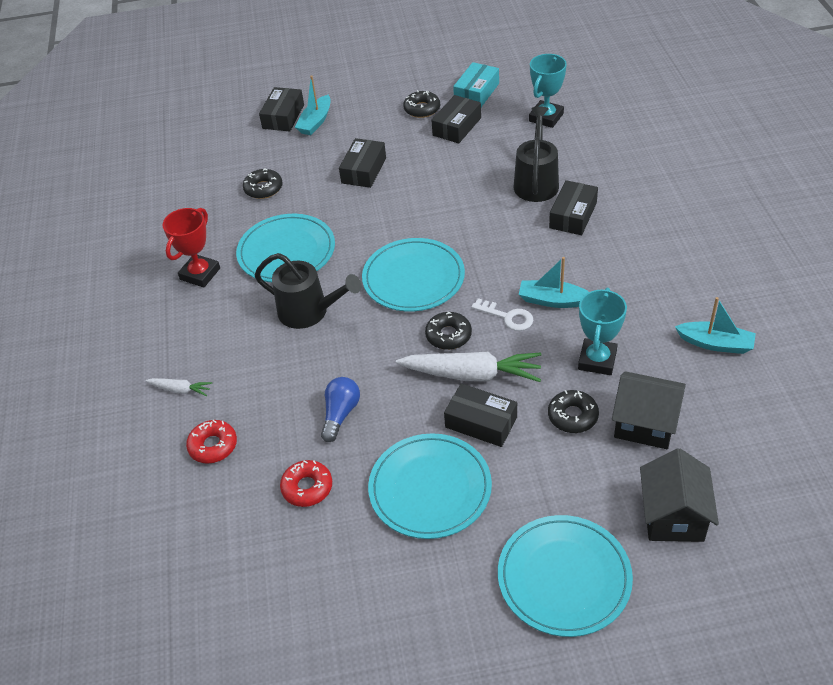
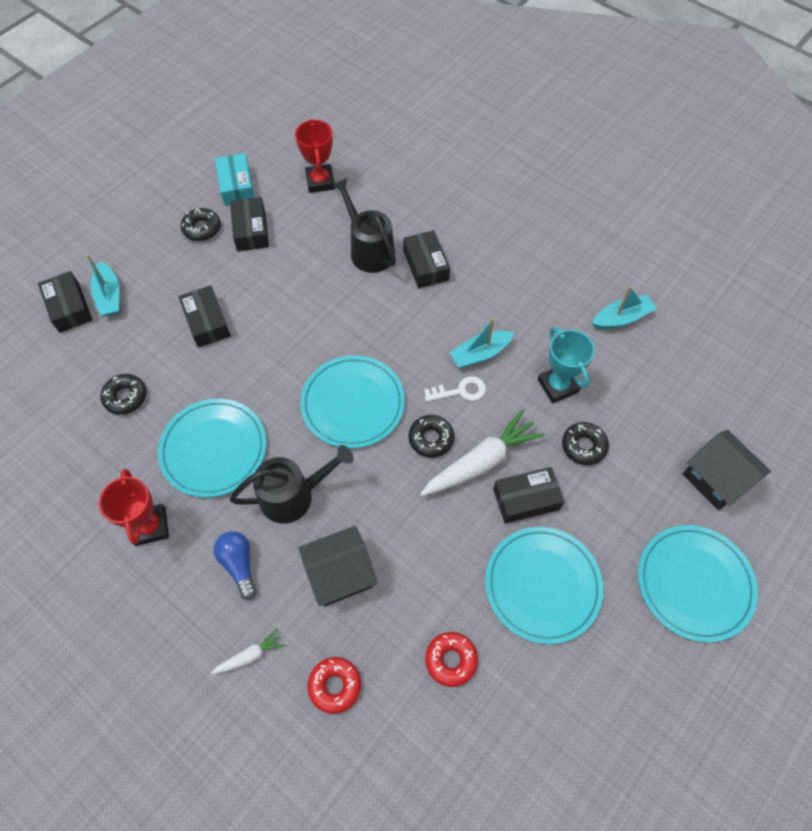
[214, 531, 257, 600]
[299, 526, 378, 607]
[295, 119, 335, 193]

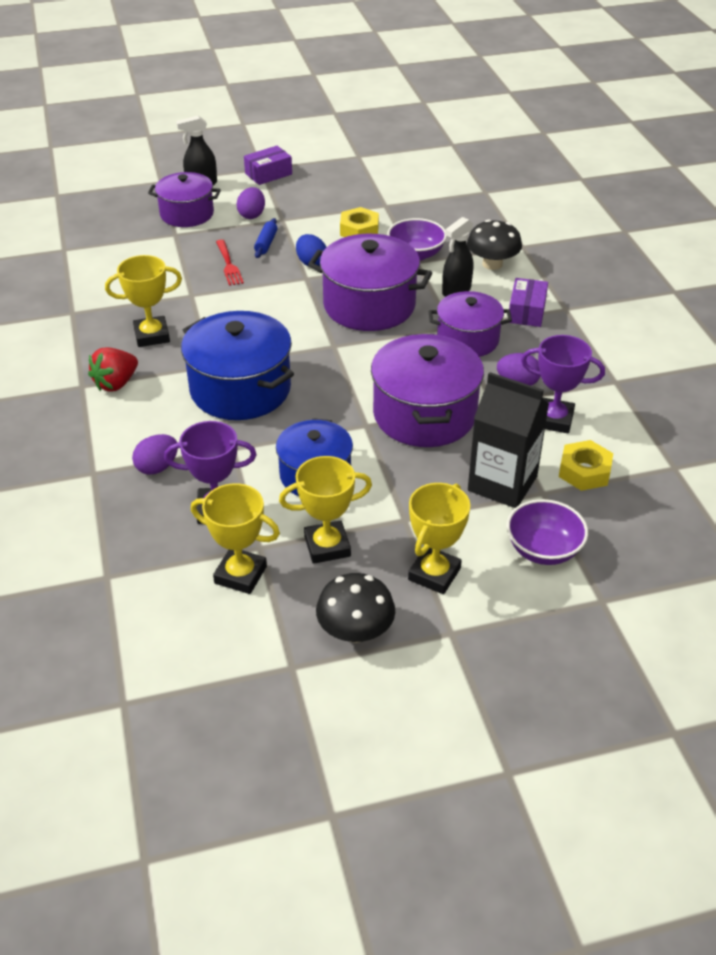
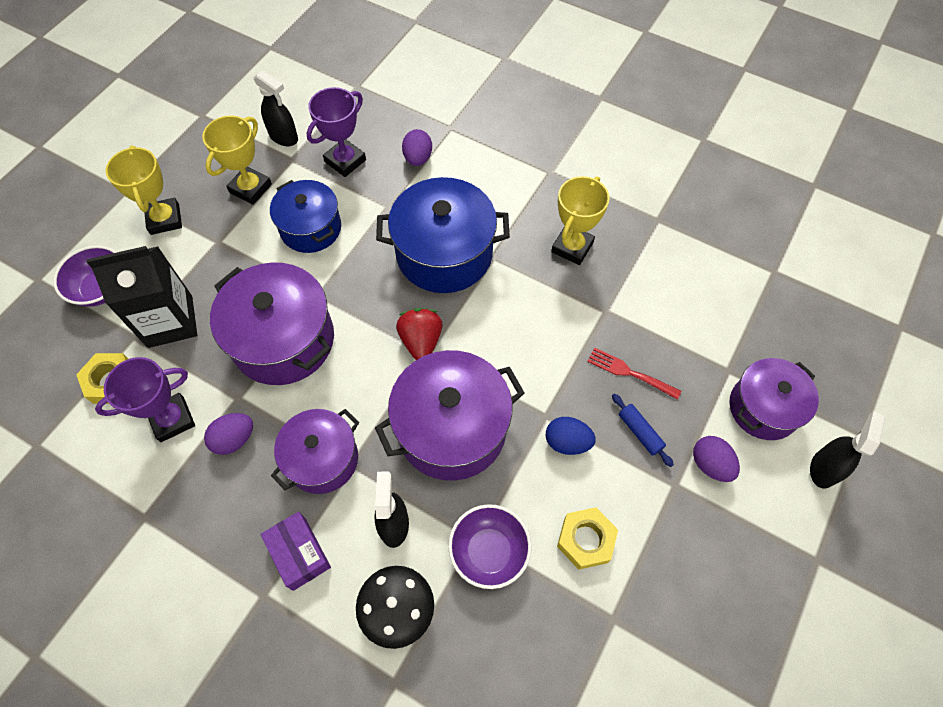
[244, 146, 292, 185] (first image)
[316, 573, 395, 643] (first image)
[396, 308, 442, 360]
[253, 70, 298, 146]

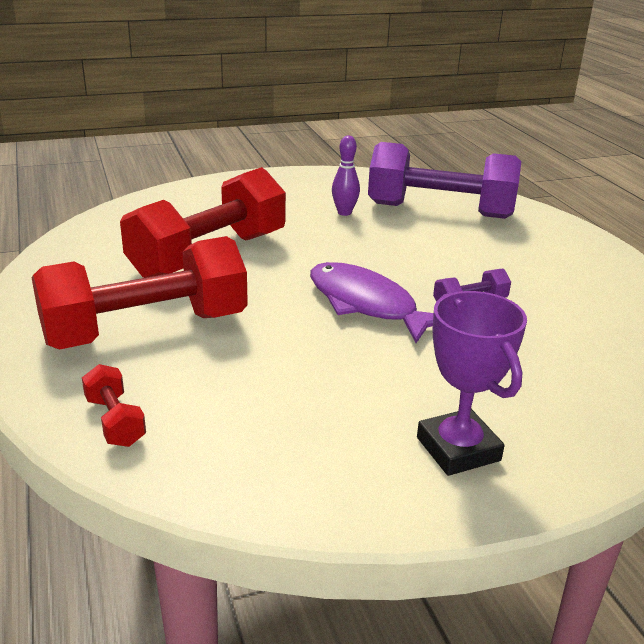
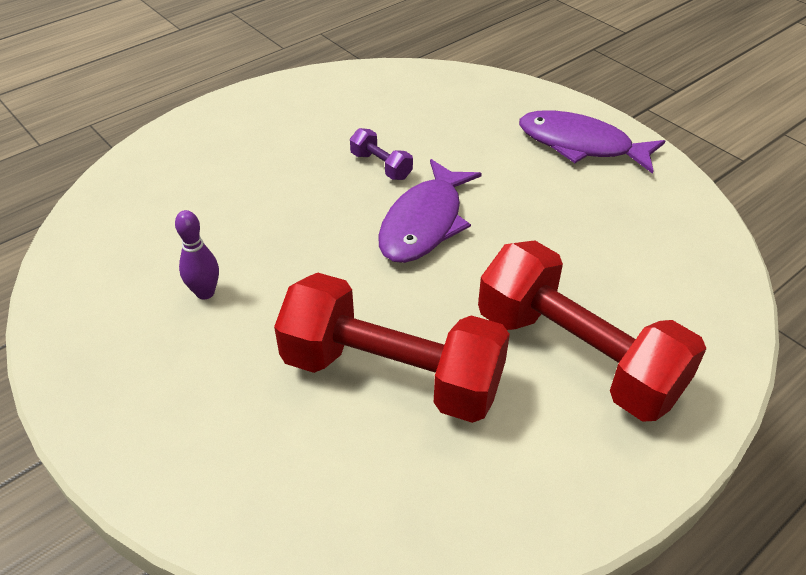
[82, 364, 146, 447] (first image)
[368, 142, 521, 219] (first image)
[519, 110, 665, 174]

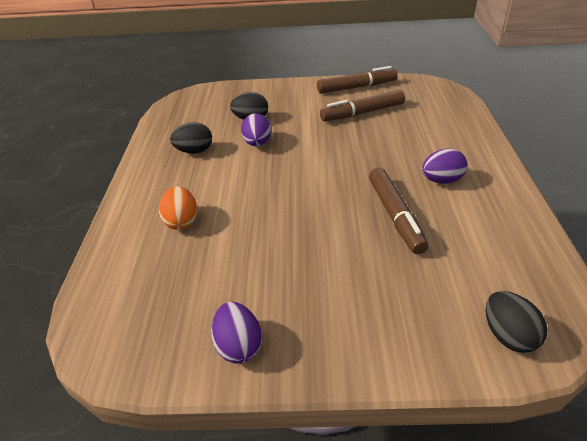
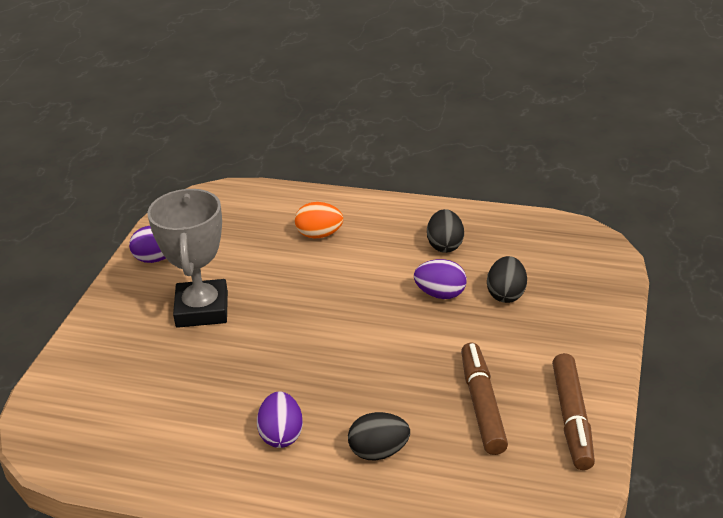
[369, 168, 429, 254] (first image)
[147, 189, 228, 328]
[348, 412, 410, 460]

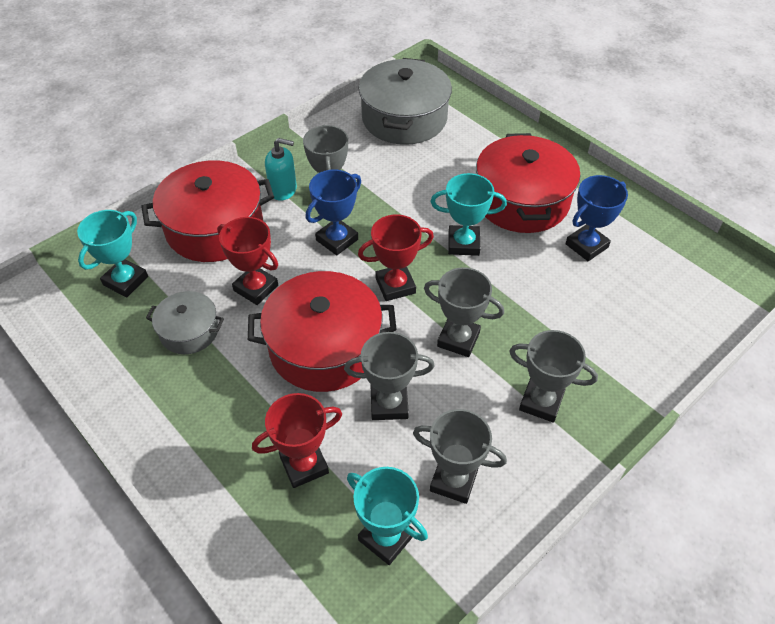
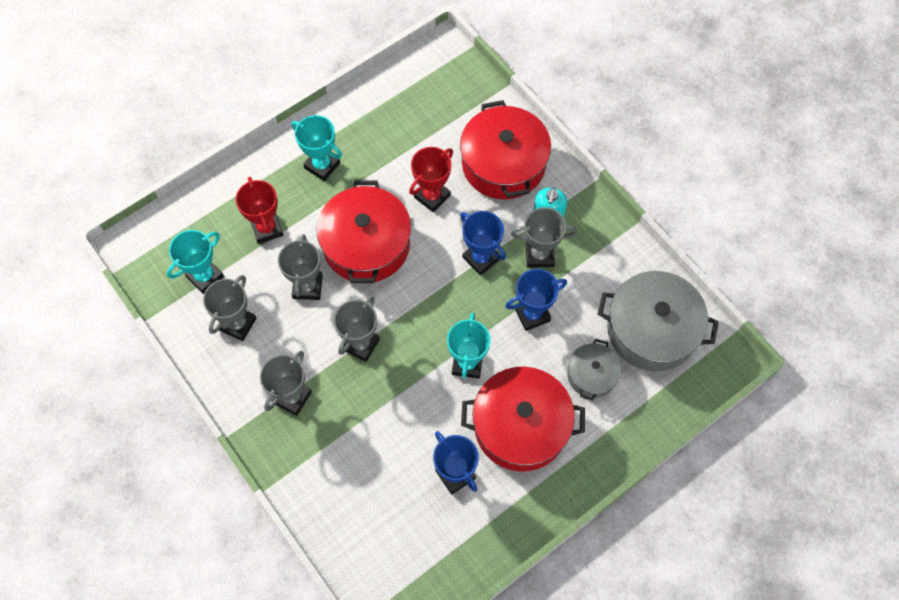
[358, 215, 434, 301] (first image)
[505, 269, 567, 331]
[291, 115, 342, 181]
[567, 339, 621, 401]

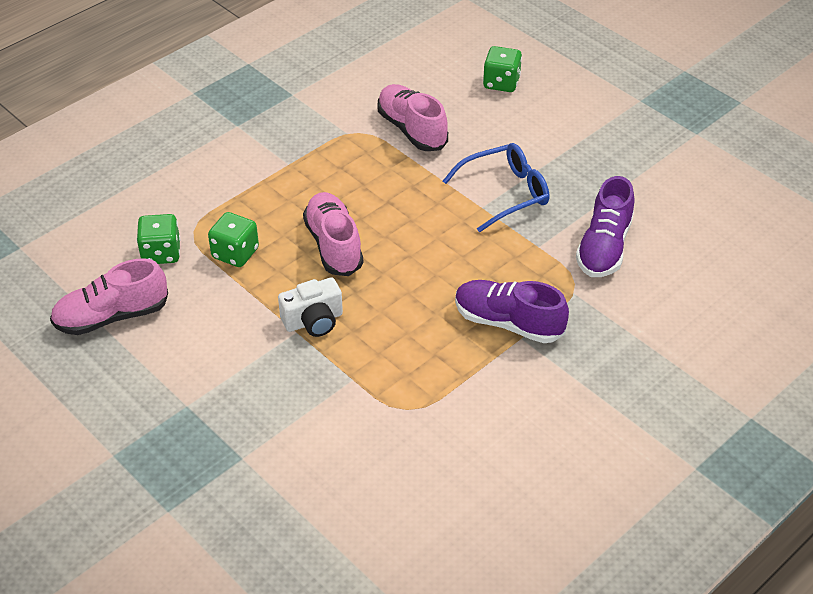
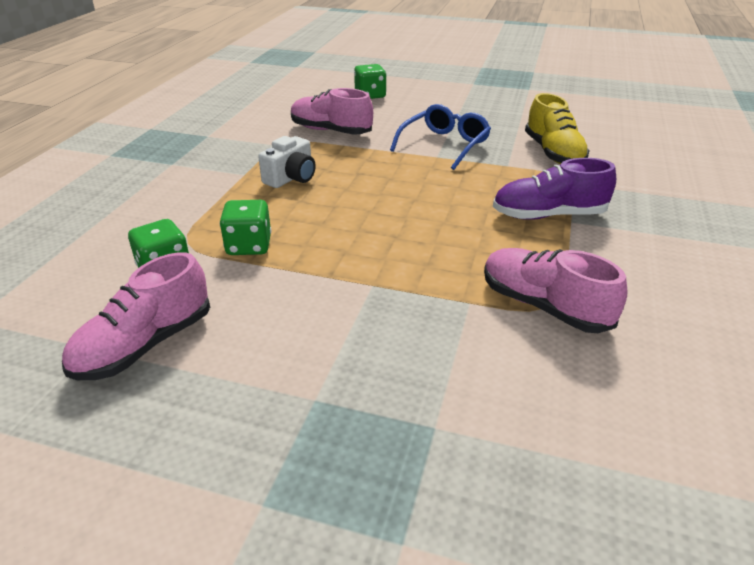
[258, 136, 316, 188]
[484, 248, 628, 333]
[525, 93, 590, 164]

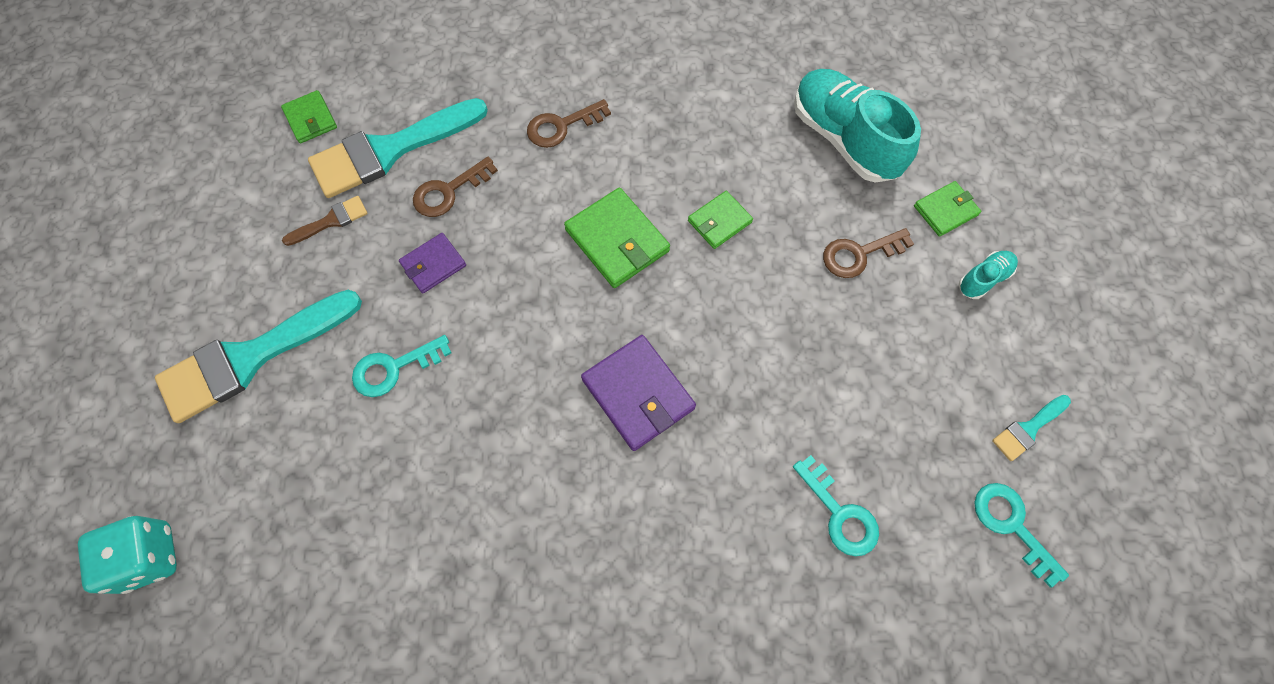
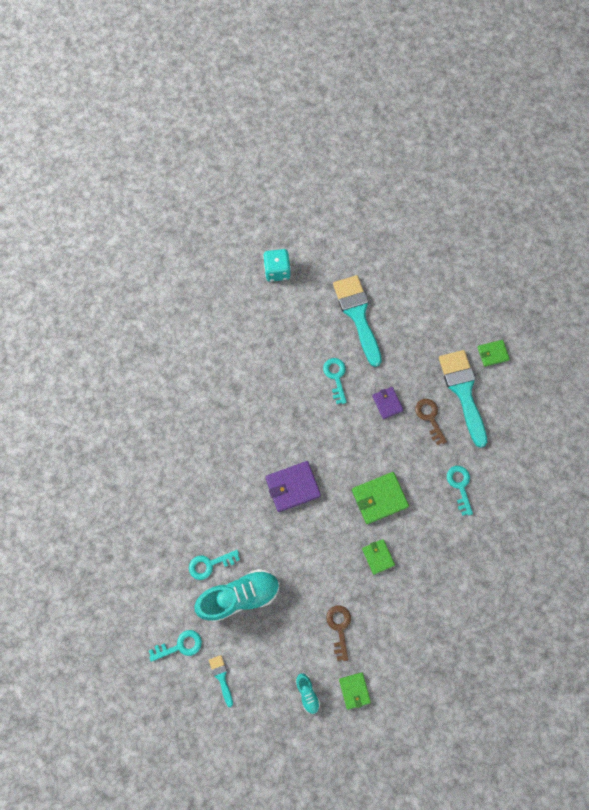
[282, 196, 368, 246] (first image)
[194, 569, 280, 622]
[447, 466, 473, 516]

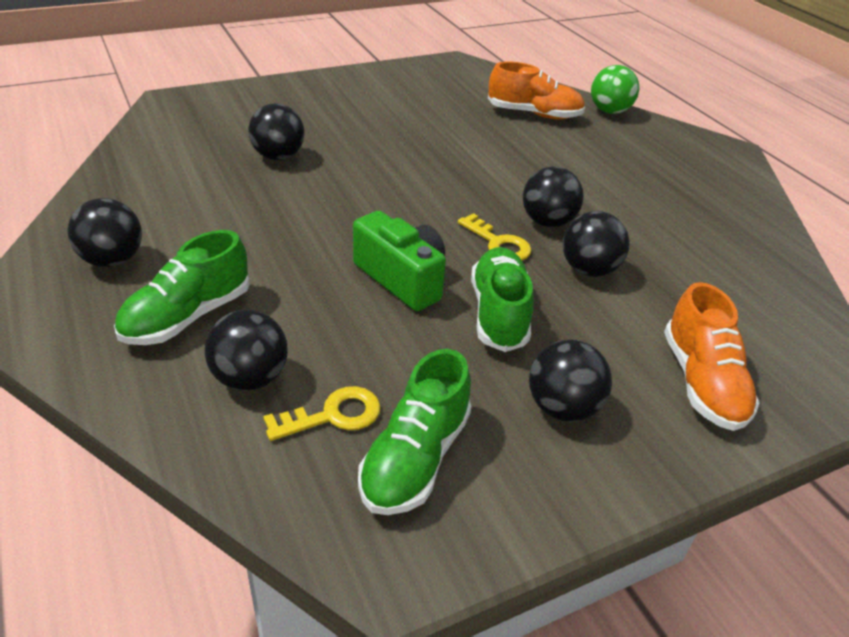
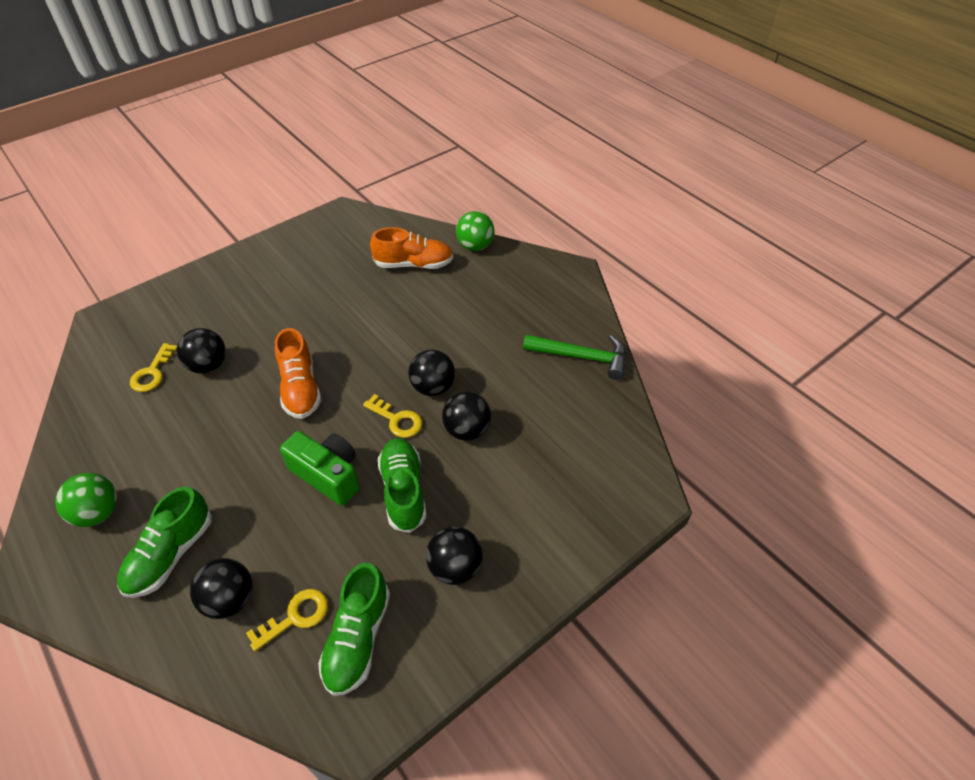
[130, 343, 177, 392]
[523, 334, 626, 380]
[275, 328, 321, 419]
[55, 473, 117, 527]

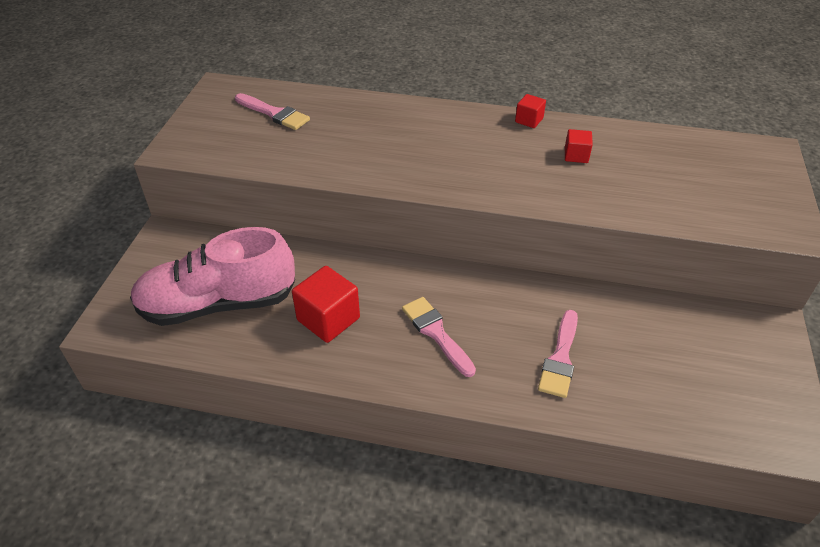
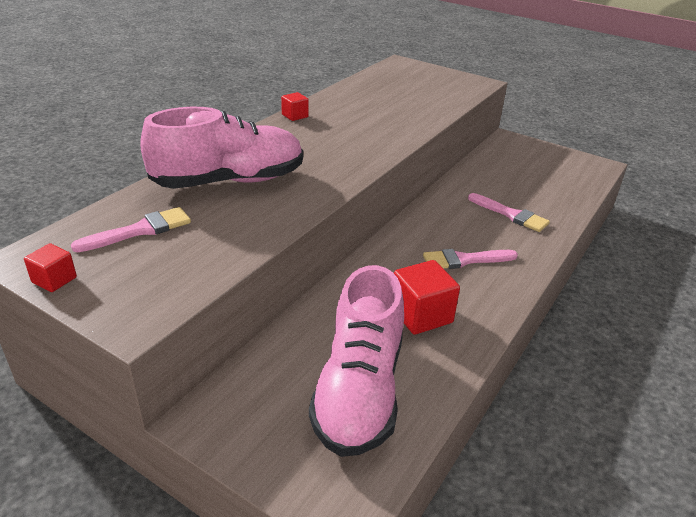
[140, 107, 303, 189]
[24, 243, 77, 292]

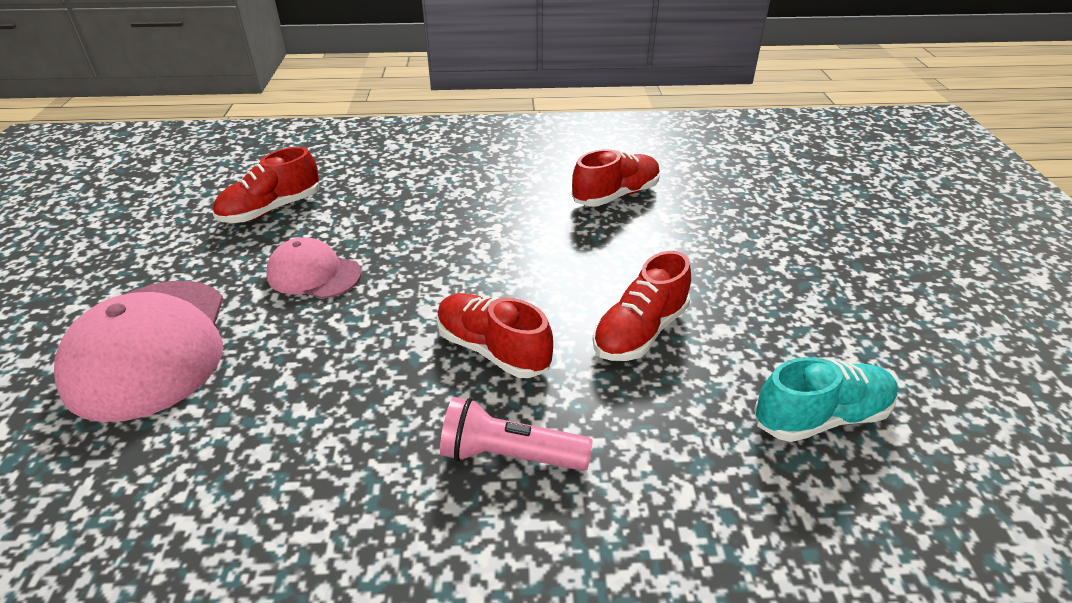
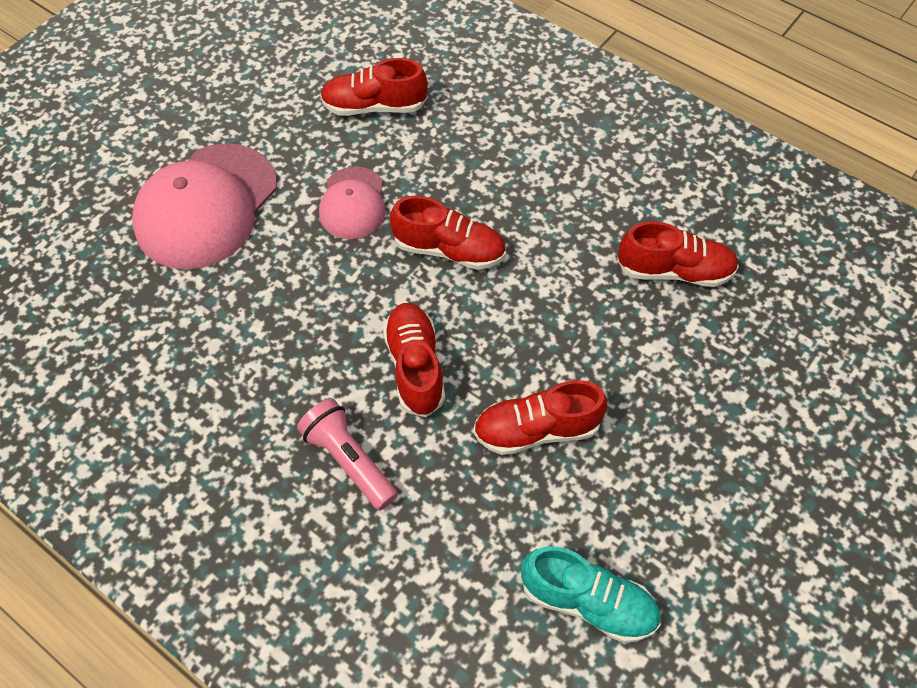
[390, 196, 506, 270]
[319, 167, 386, 239]

